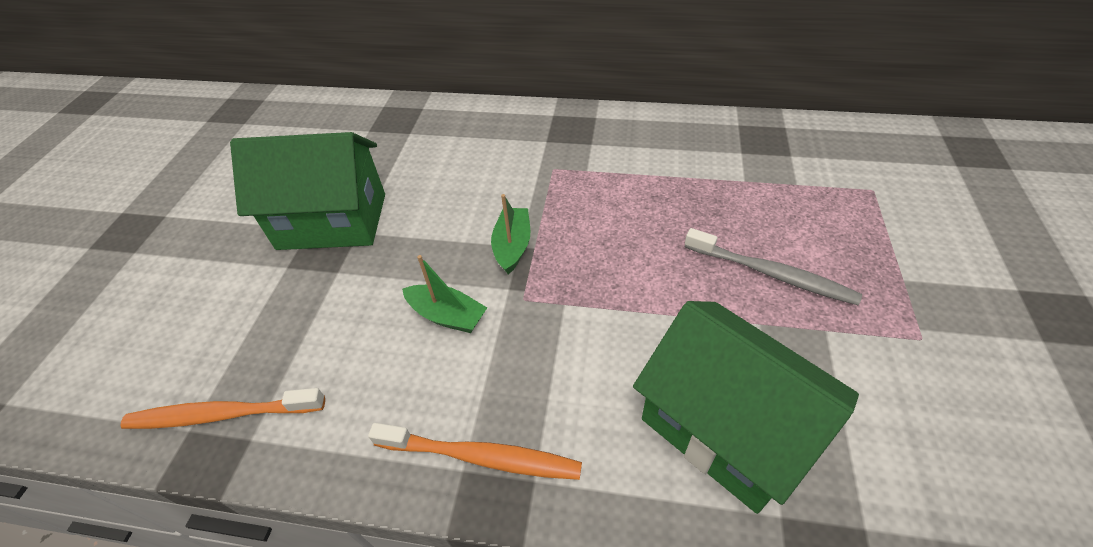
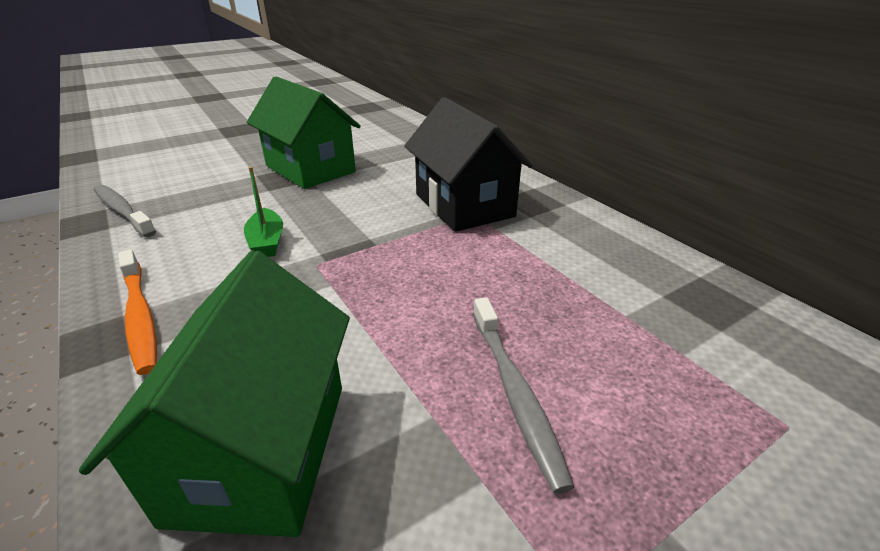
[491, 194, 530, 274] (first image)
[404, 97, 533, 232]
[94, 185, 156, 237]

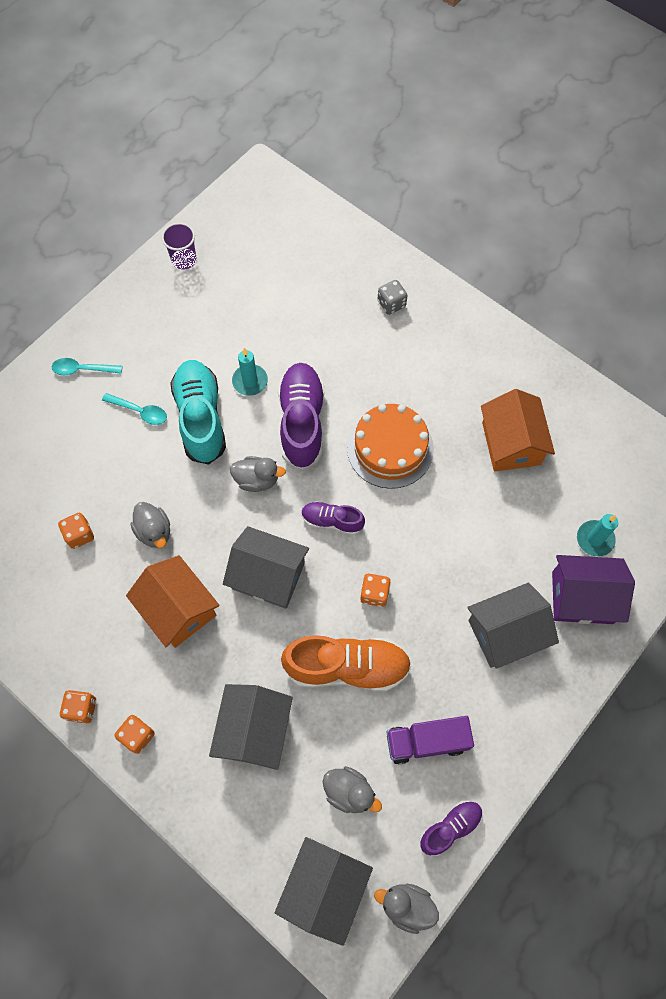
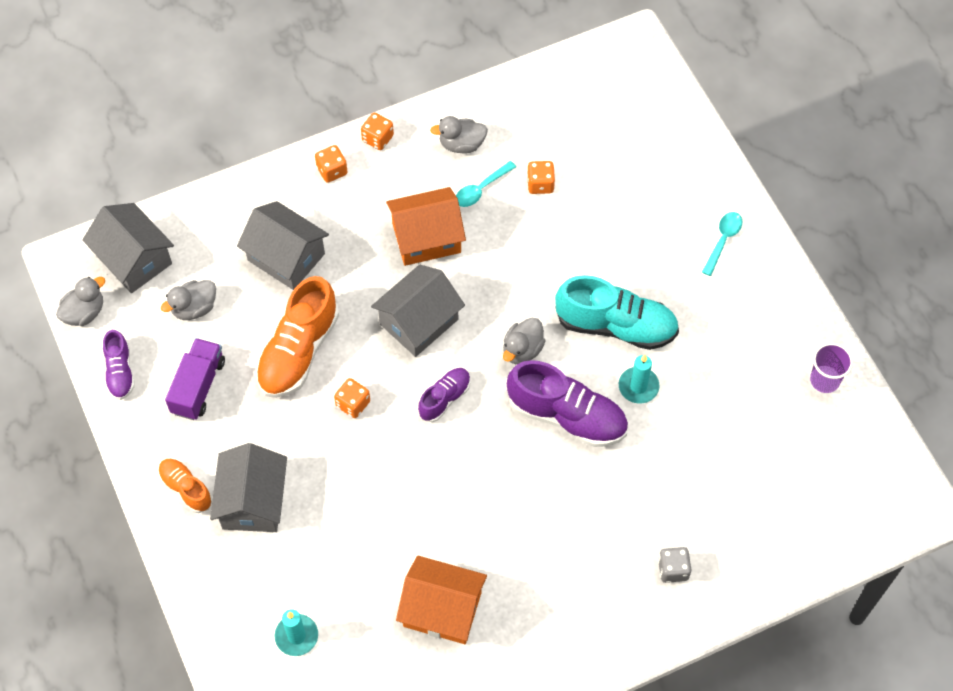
[347, 404, 434, 489] (first image)
[552, 555, 635, 624] (first image)
[158, 459, 212, 513]
[456, 161, 516, 207]
[430, 116, 488, 154]

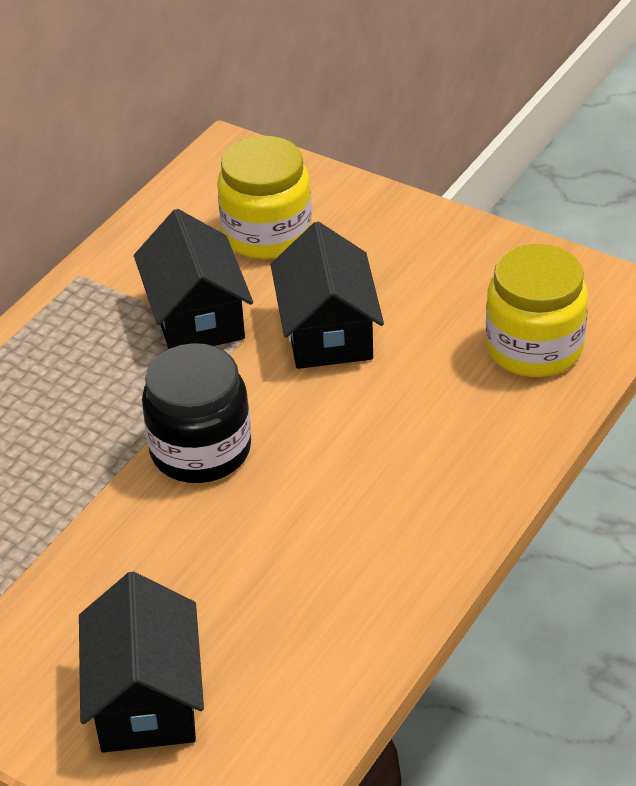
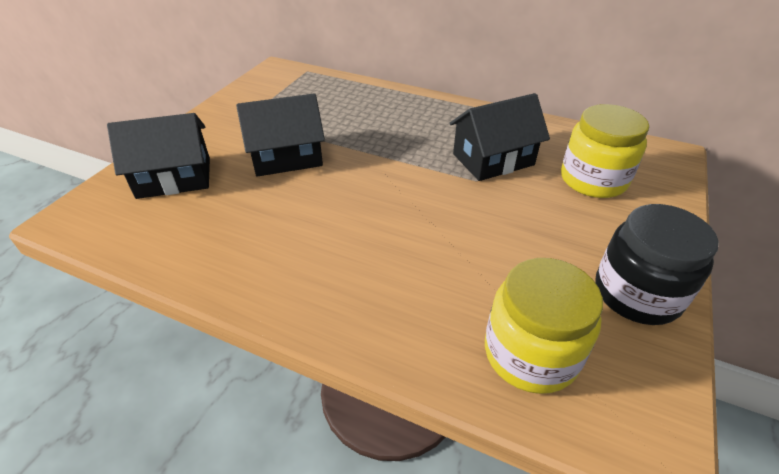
[595, 204, 719, 325]
[236, 93, 325, 177]

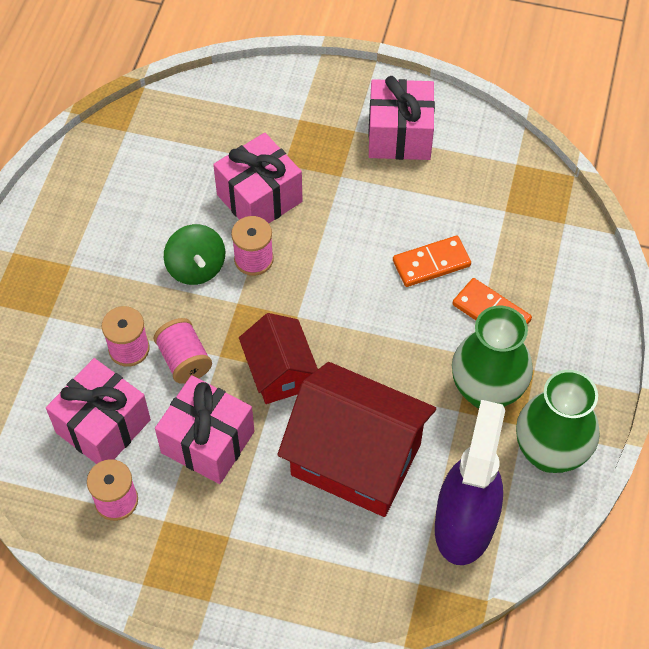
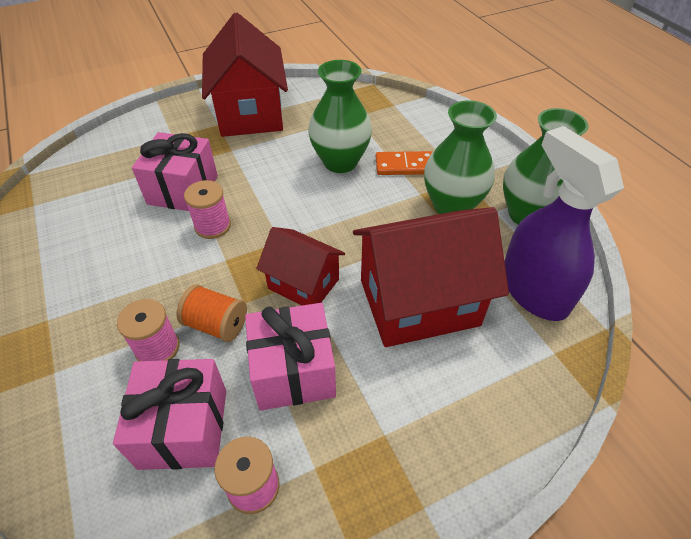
[164, 224, 225, 285] (first image)
[202, 13, 288, 137]
[308, 60, 372, 173]
[176, 284, 247, 342]

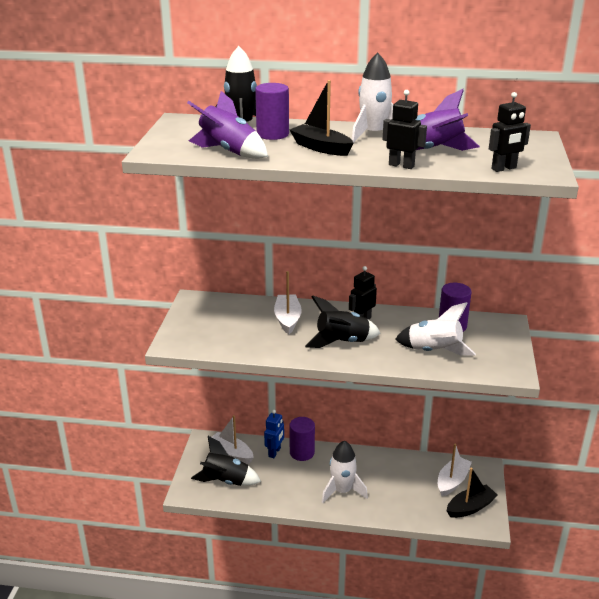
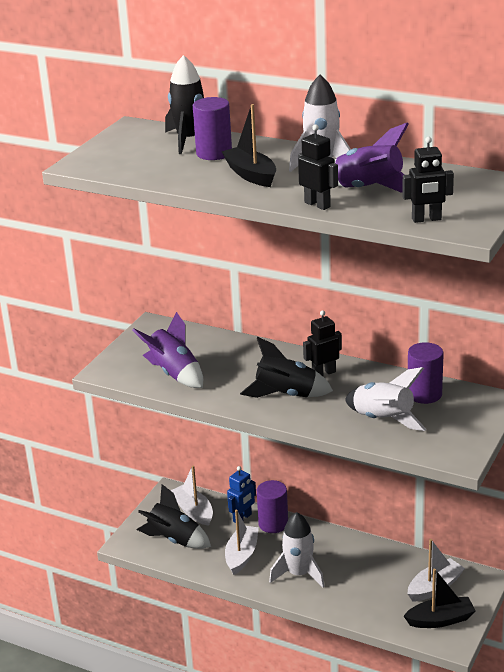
[132, 312, 203, 388]
[225, 510, 259, 575]

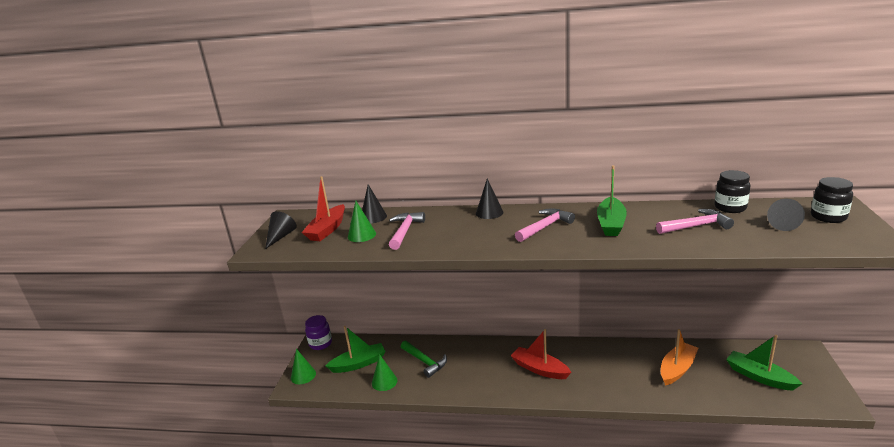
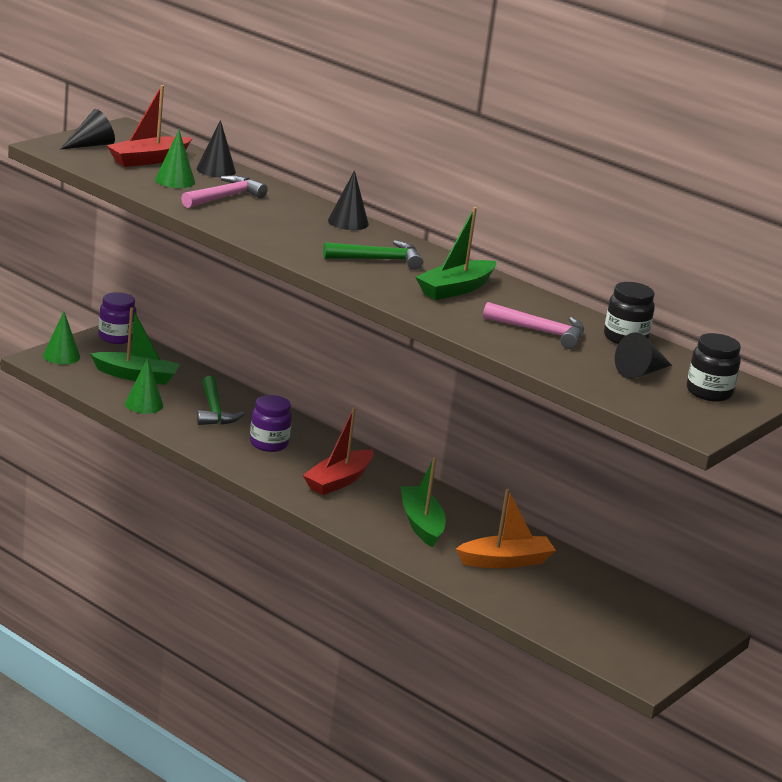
[250, 395, 292, 452]
[400, 457, 446, 548]
[323, 240, 423, 270]
[303, 407, 374, 495]

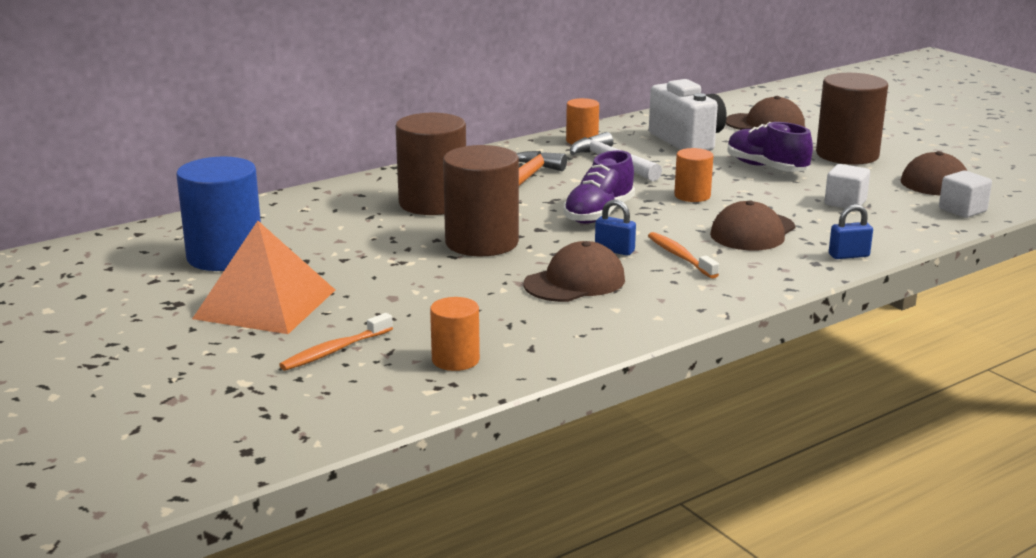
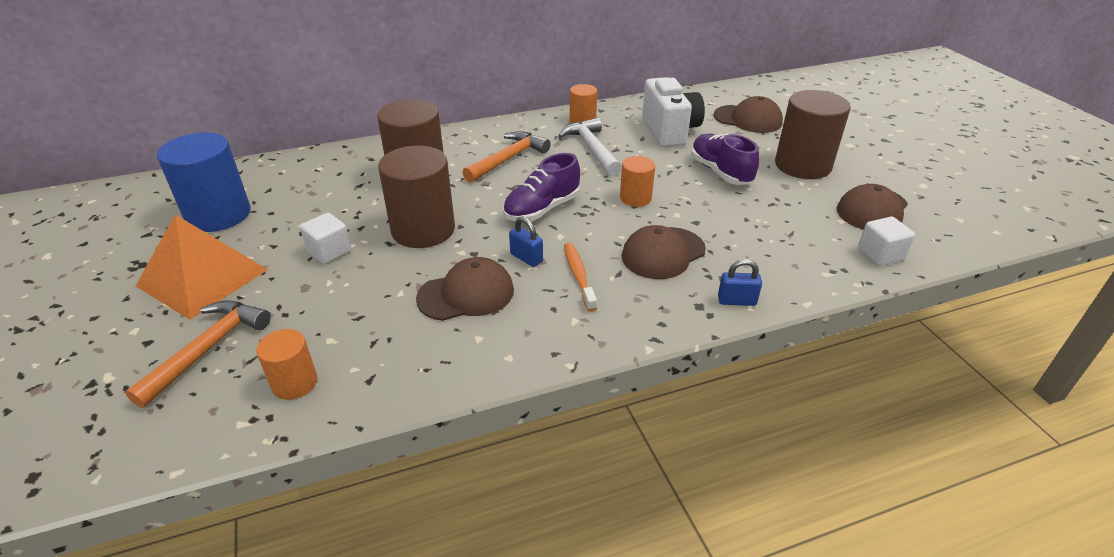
[300, 213, 352, 264]
[125, 300, 271, 408]

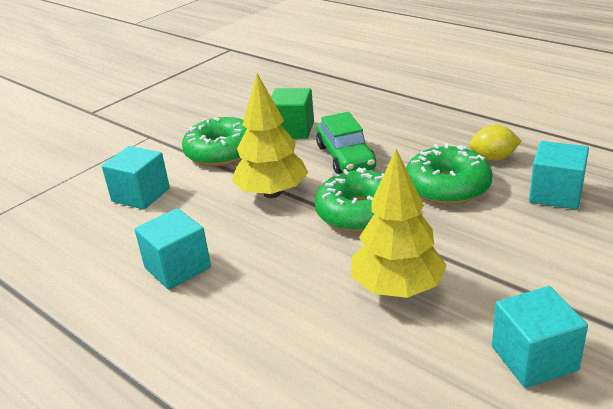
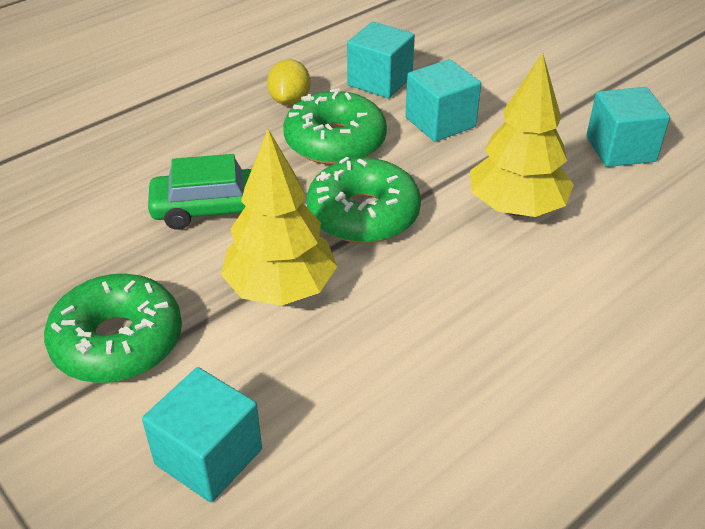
[271, 88, 314, 139] (first image)
[405, 59, 481, 142]

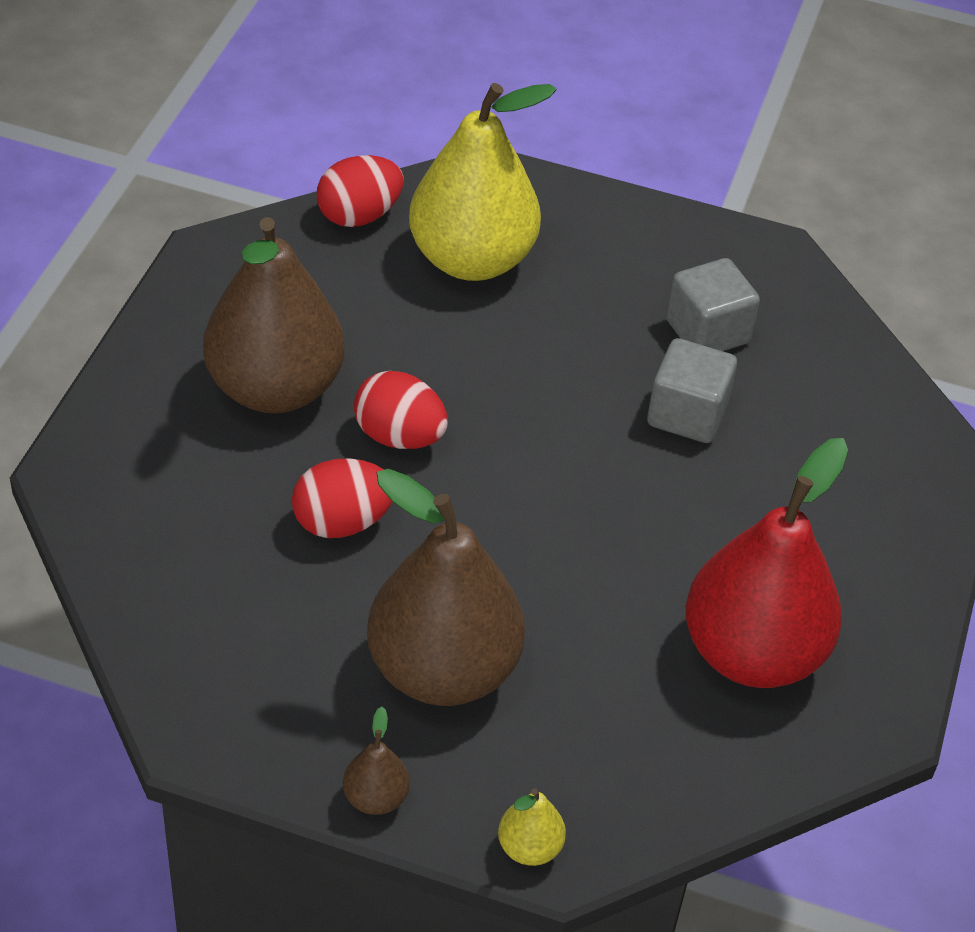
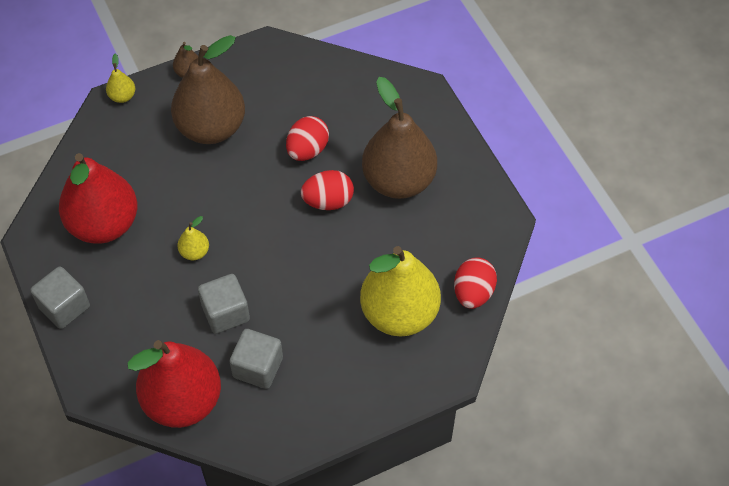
[30, 266, 90, 329]
[128, 340, 221, 428]
[177, 216, 209, 260]

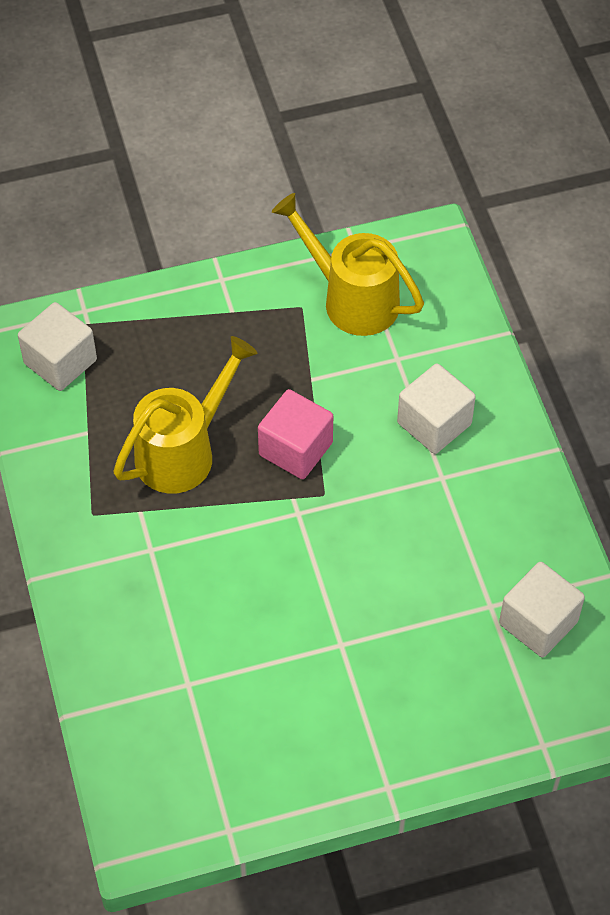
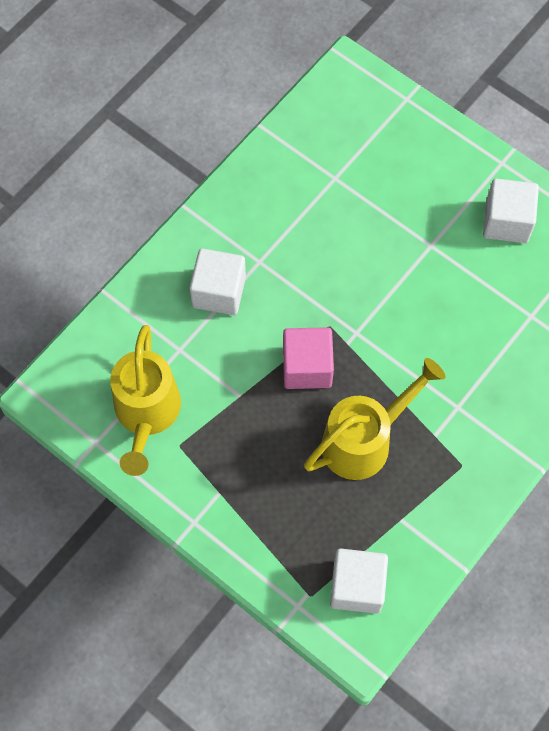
[483, 178, 539, 243]
[304, 358, 445, 480]

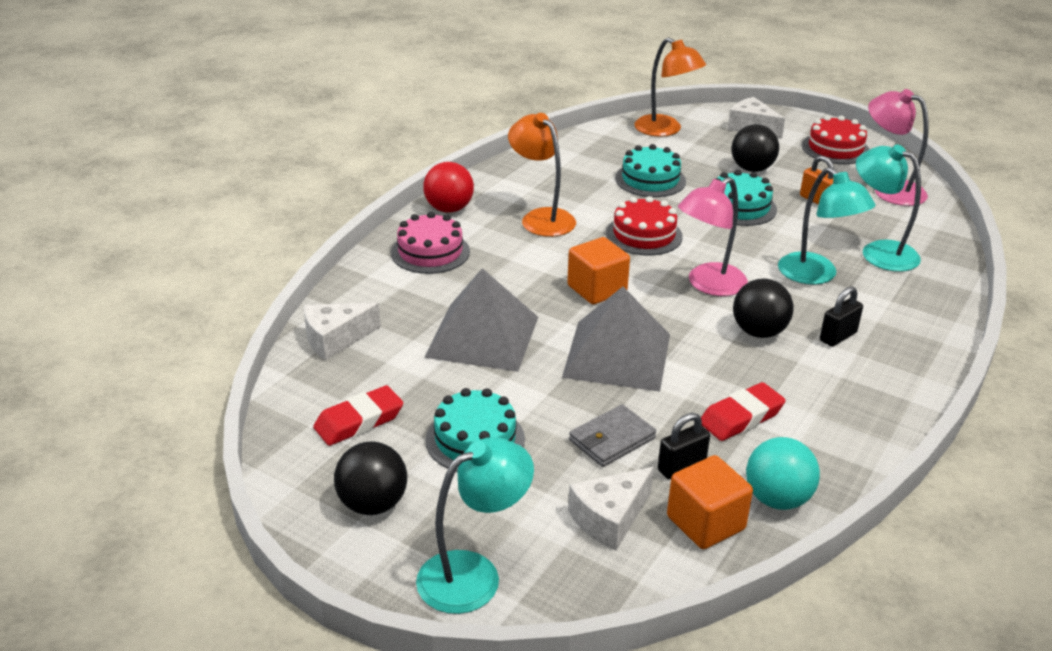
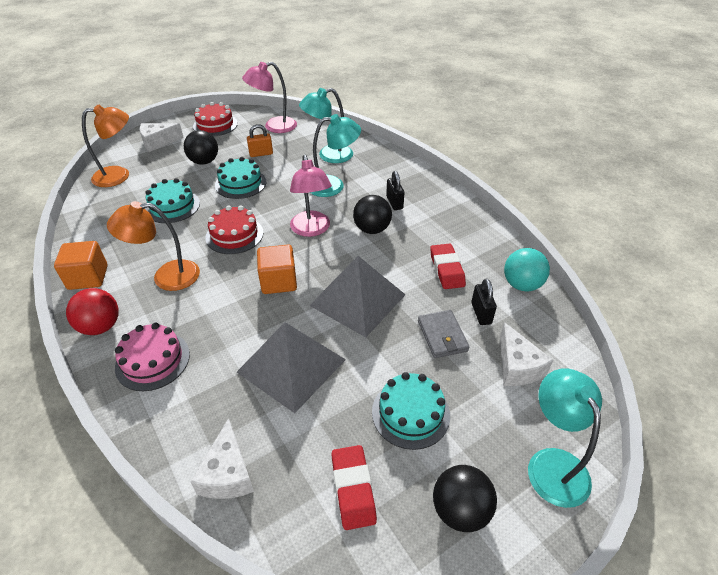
[54, 241, 108, 290]

